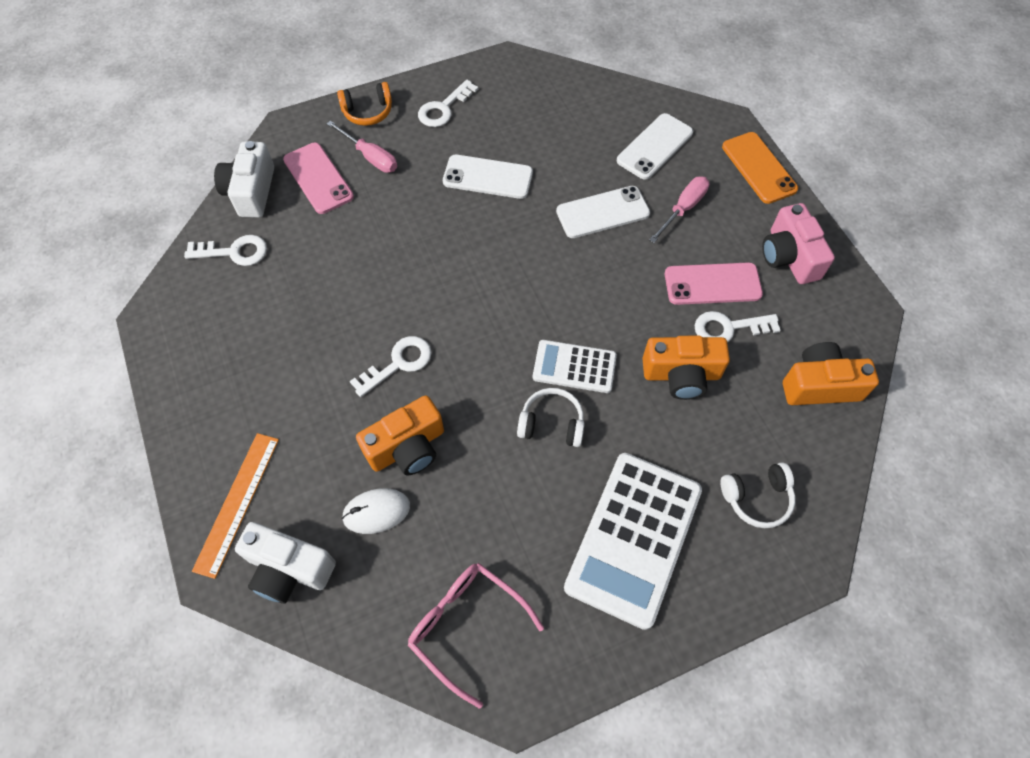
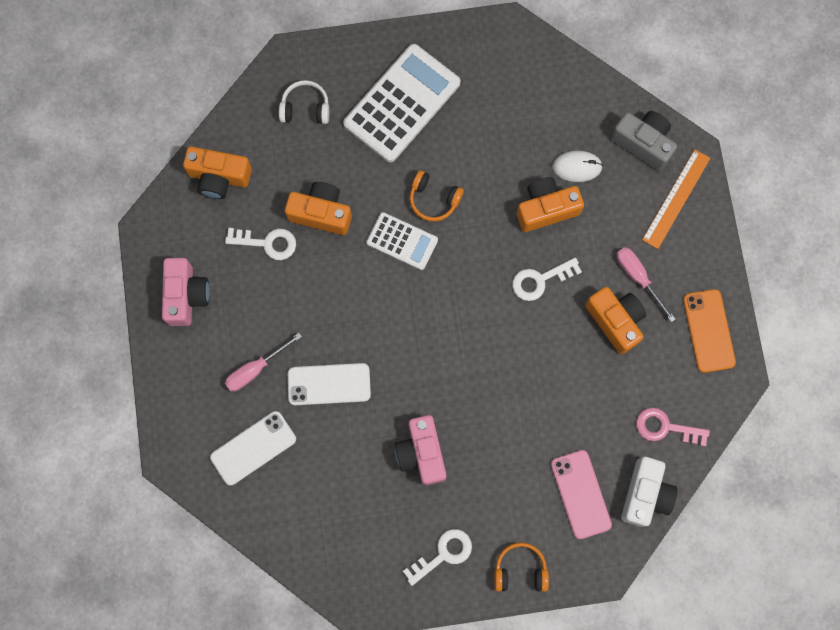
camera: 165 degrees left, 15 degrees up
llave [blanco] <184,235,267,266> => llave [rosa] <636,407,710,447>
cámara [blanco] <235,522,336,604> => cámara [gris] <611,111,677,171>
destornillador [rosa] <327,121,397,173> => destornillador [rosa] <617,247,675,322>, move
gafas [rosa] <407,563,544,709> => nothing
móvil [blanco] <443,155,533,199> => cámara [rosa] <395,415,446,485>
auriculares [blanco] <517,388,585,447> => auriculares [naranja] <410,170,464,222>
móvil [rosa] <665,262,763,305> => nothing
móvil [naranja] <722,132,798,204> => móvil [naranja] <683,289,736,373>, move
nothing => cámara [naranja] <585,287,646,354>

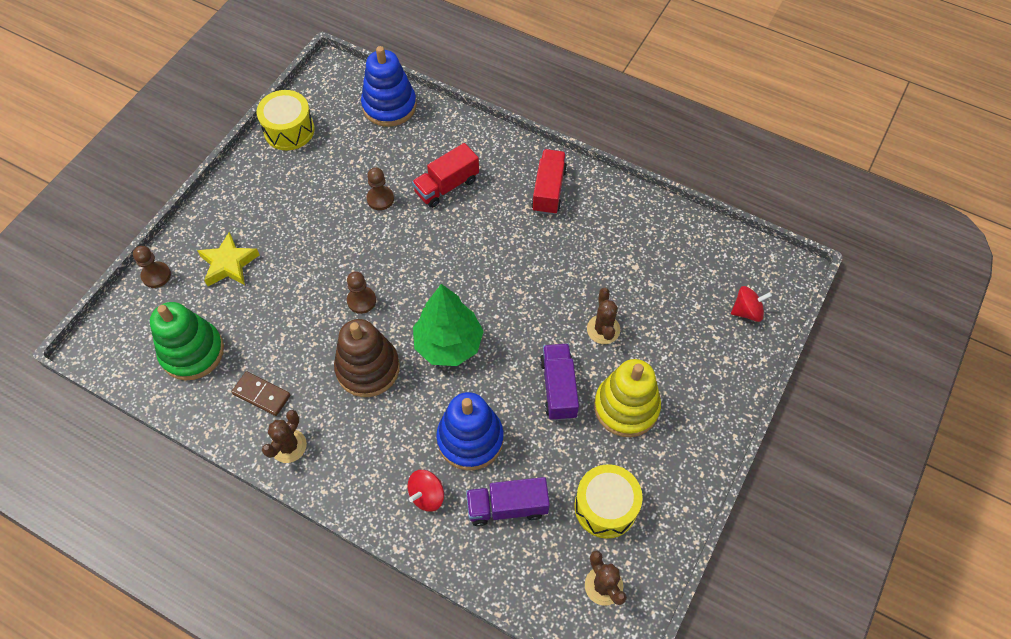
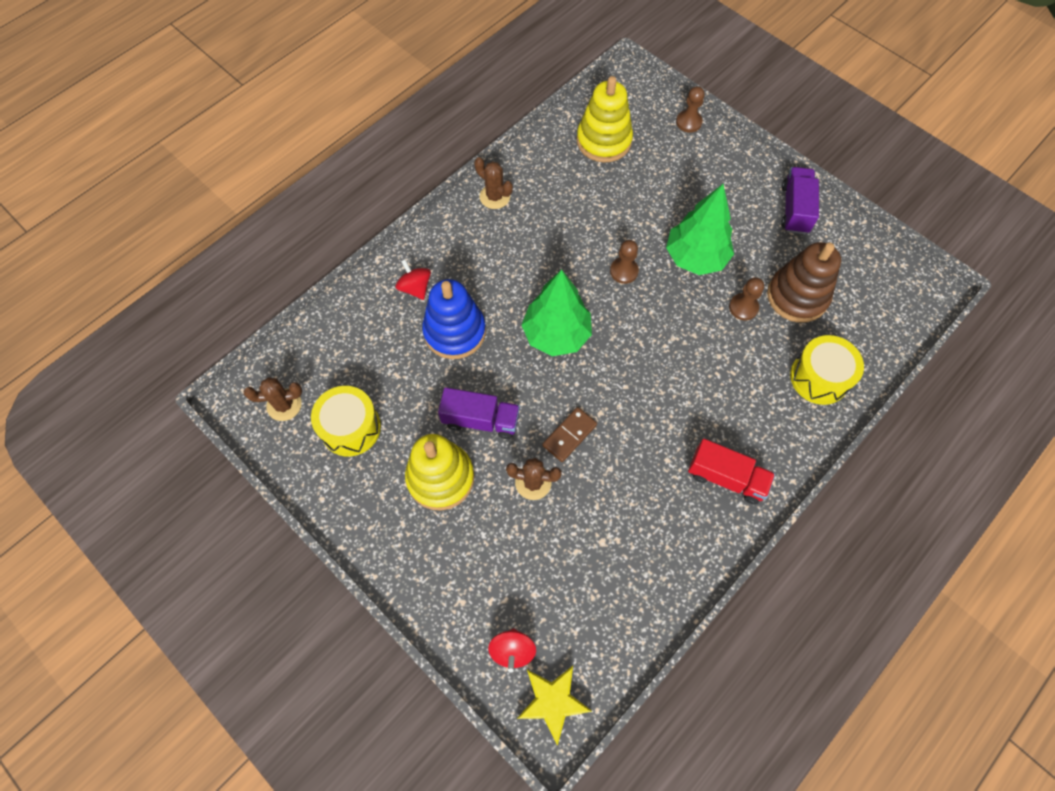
camera: 105 degrees right, 5 degrees up
juguete apilable [verde] <150,302,224,380> => juguete apilable [amarillo] <577,76,633,163>
estrella [amarillo] <197,232,259,286> => estrella [amarillo] <517,666,593,746>, move
ficha de dominó [marrón] <232,371,290,416> => ficha de dominó [marrón] <542,407,597,462>, move
tambor [amarillo] <257,90,315,150> => tambor [amarillo] <790,335,864,405>, move
juguete apilable [marrón] <334,319,400,397> => juguete apilable [marrón] <767,242,841,323>, move
juguete apilable [azul] <361,46,416,127> => nothing
camión [rojo] <412,143,479,208> => nothing
camión [morado] <466,477,550,526> => camión [morado] <781,167,819,234>, move
nothing => árbol [verde] <666,184,734,275>

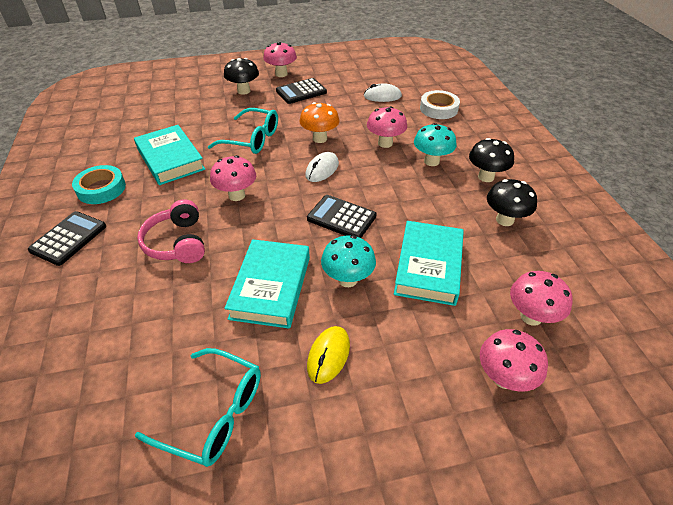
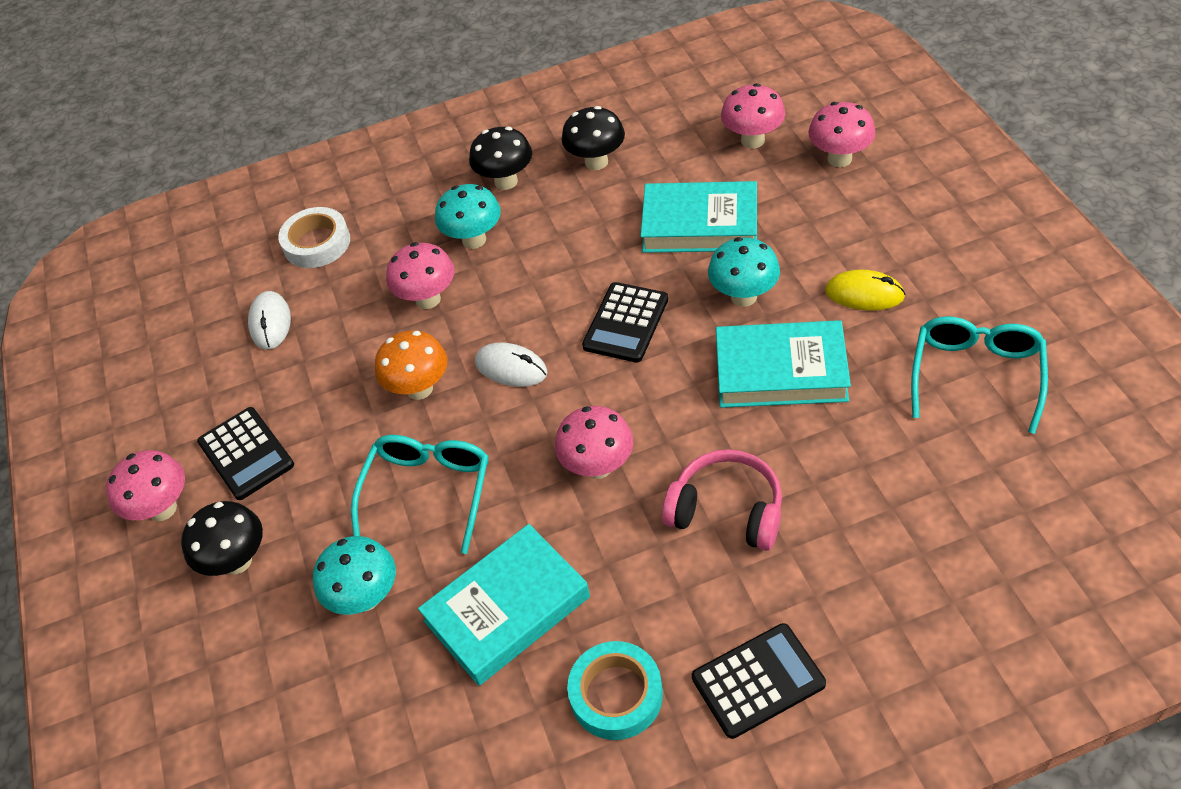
camera: 90 degrees left, 5 degrees up
calculadora [negro] <28,211,106,266> => calculadora [negro] <692,623,826,739>, 135 degrees clockwise
auriculares [rosa] <137,199,205,263> => auriculares [rosa] <662,449,782,551>, 135 degrees counterclockwise
nothing => seta [turquesa] <313,536,396,615>

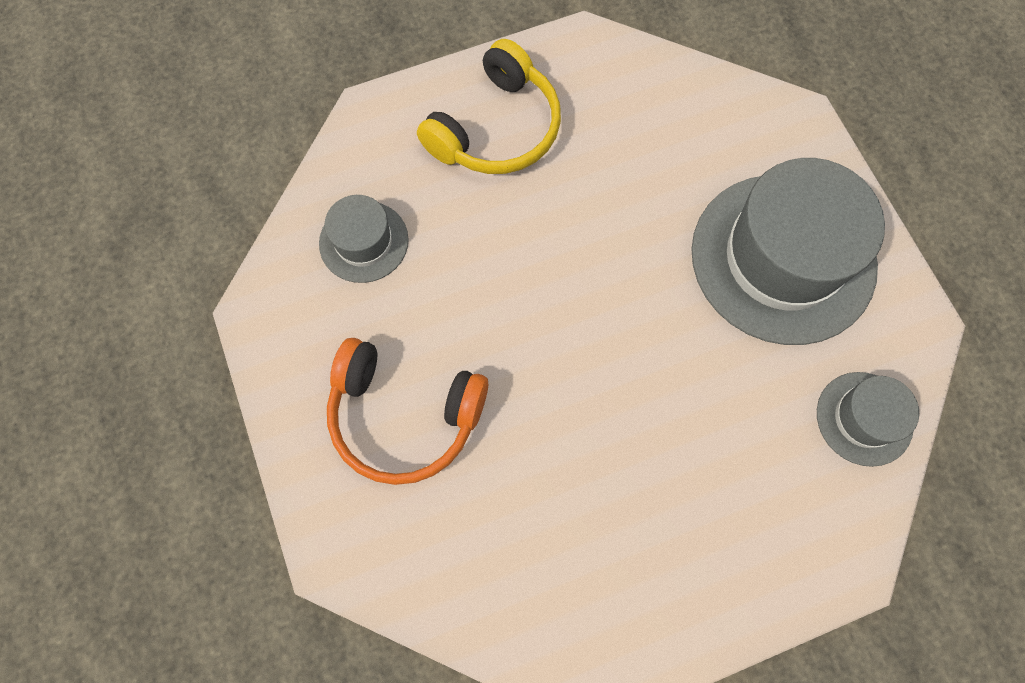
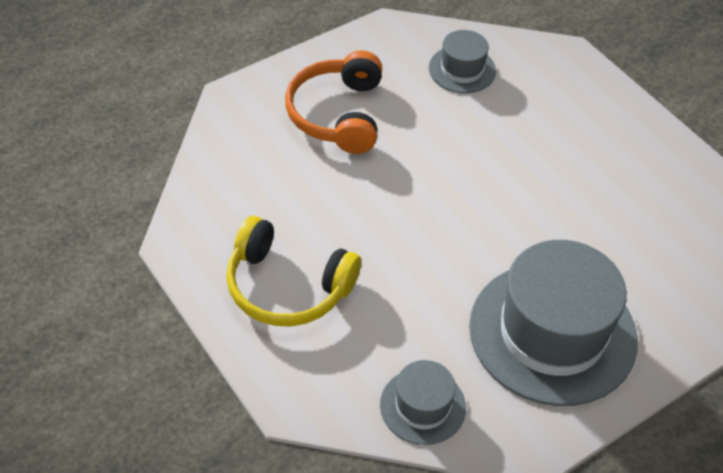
camera: 75 degrees right, 20 degrees down
auriculares [amarillo] <417,39,561,174> => auriculares [amarillo] <226,216,361,327>, move

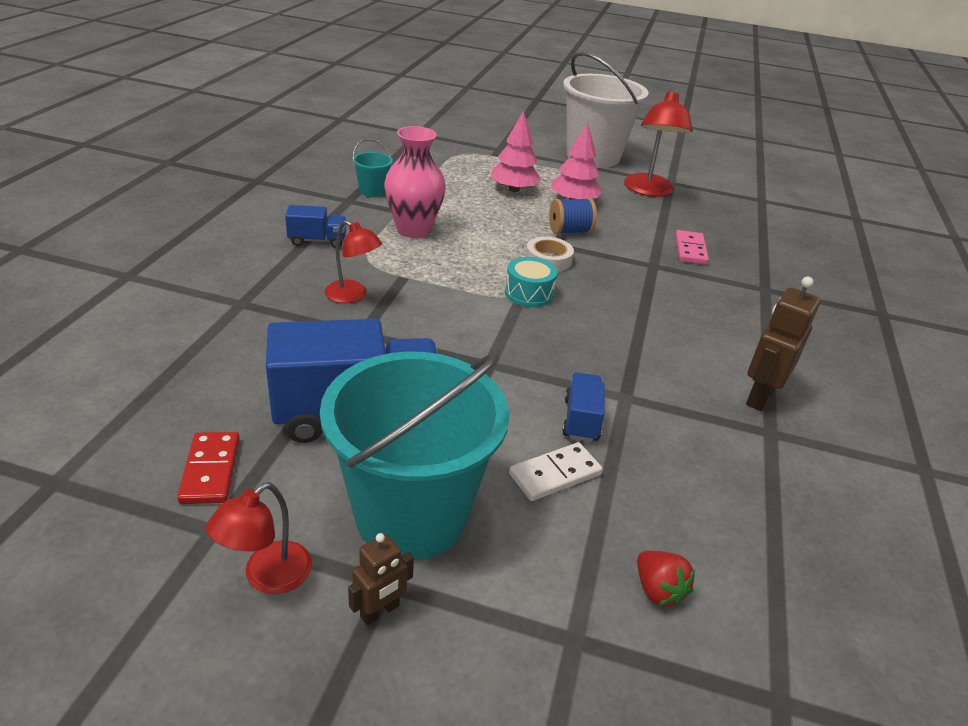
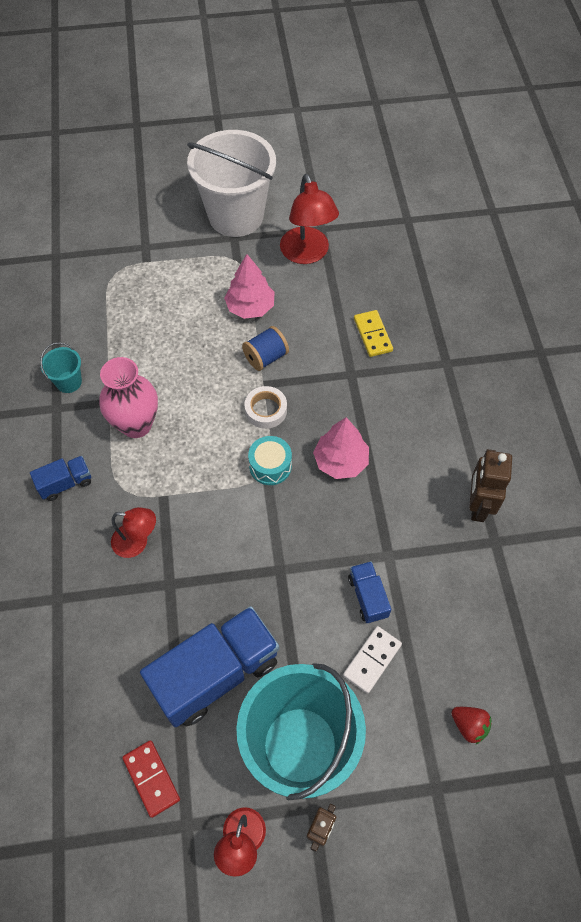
camera: 20 degrees left, 25 degrees up
árbol [rosa] <490,110,542,192> => árbol [rosa] <313,417,369,479>, move
ficha de dominó [rosa] <675,230,709,265> => ficha de dominó [amarillo] <354,310,393,357>

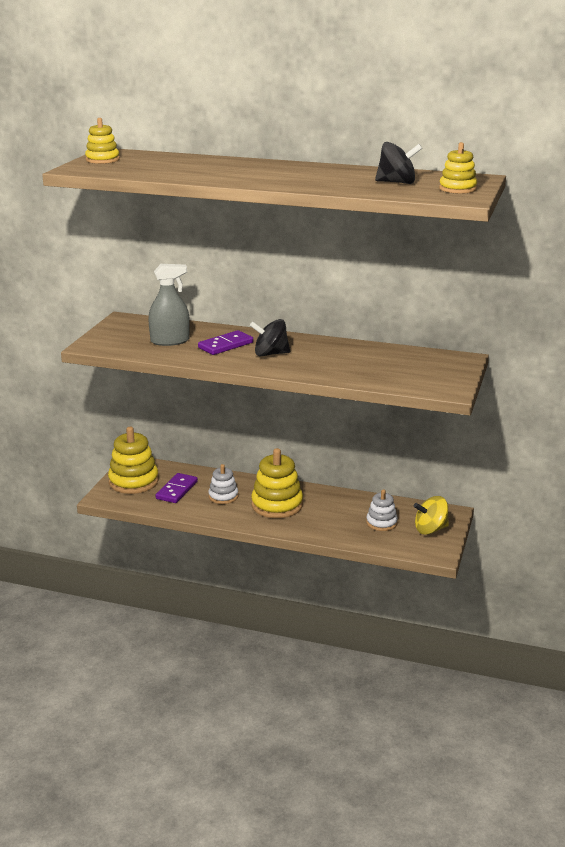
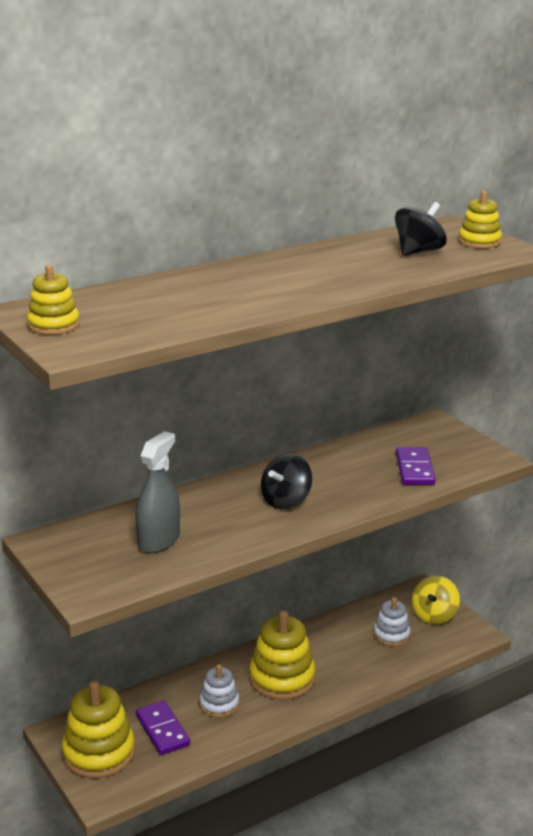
camera: 50 degrees left, 0 degrees up
ficha de dominó [morado] <198,330,253,355> => ficha de dominó [morado] <396,447,436,485>, move

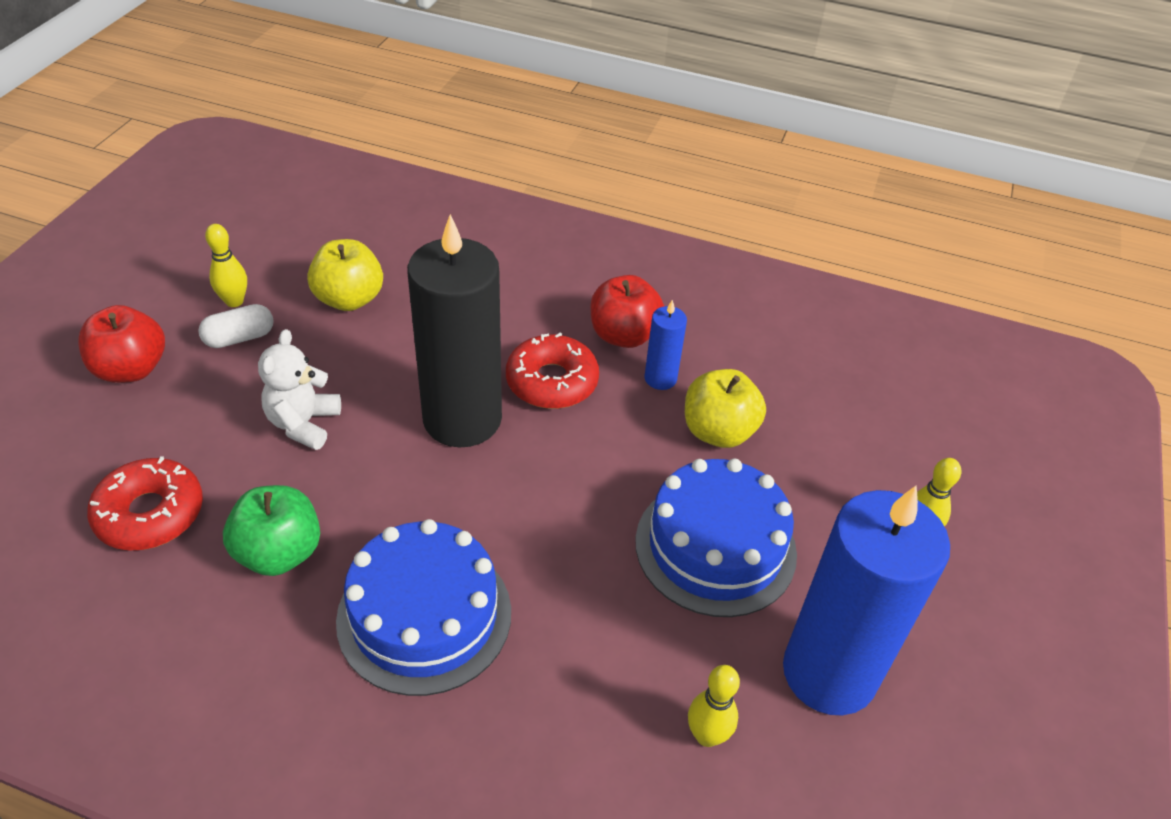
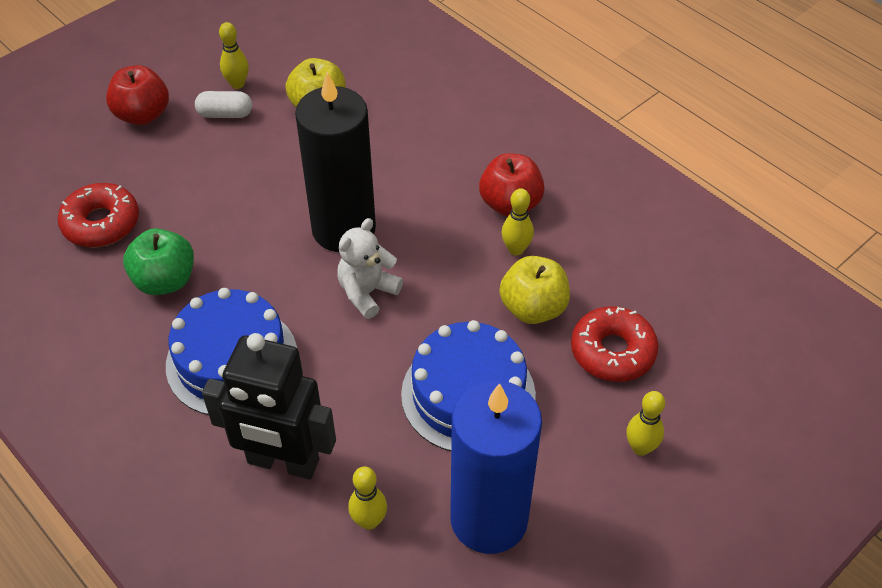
camera: 30 degrees right, 5 degrees up
osito [blanco] <258,329,341,450> => osito [blanco] <337,218,403,319>, move
rosquilla [rojo] <506,332,599,409> => rosquilla [rojo] <571,306,658,382>, move
vela [azul] <644,300,687,390> => bolo [amarillo] <501,188,534,256>
nothing => robot [negro] <202,333,336,479>

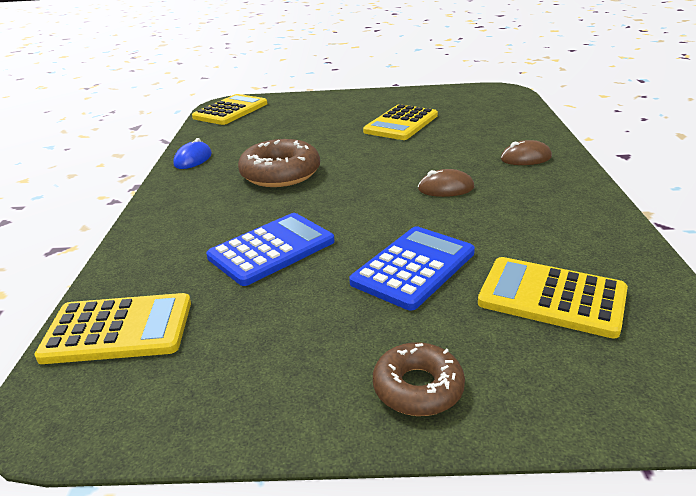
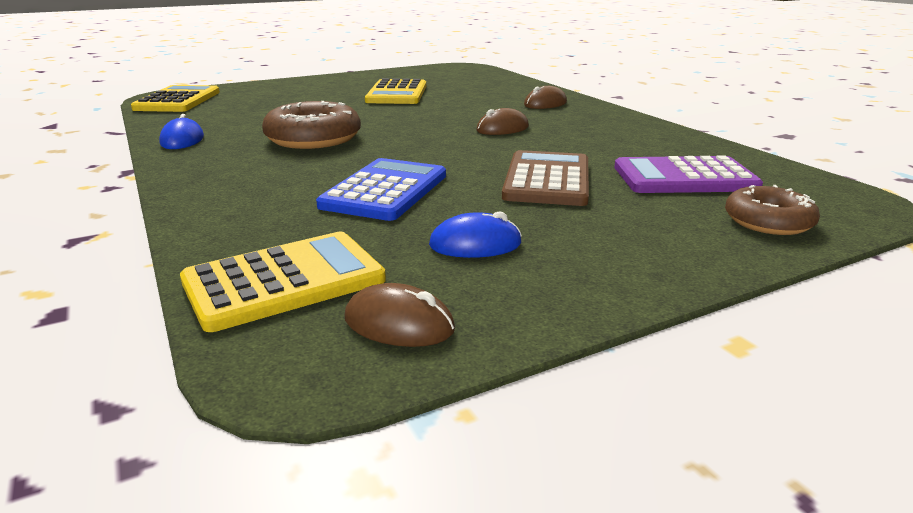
camera: 30 degrees left, 5 degrees down
calculadora [azul] <349,226,475,310> => calculadora [marrón] <502,150,589,206>
rosquilla [marrón] <373,342,465,416> => rosquilla [marrón] <725,185,820,235>, move
calculadora [amarillo] <478,257,628,339> => calculadora [morado] <614,155,763,193>
nothing => ratón [marrón] <345,283,455,347>
nothing => ratón [azul] <429,211,522,258>

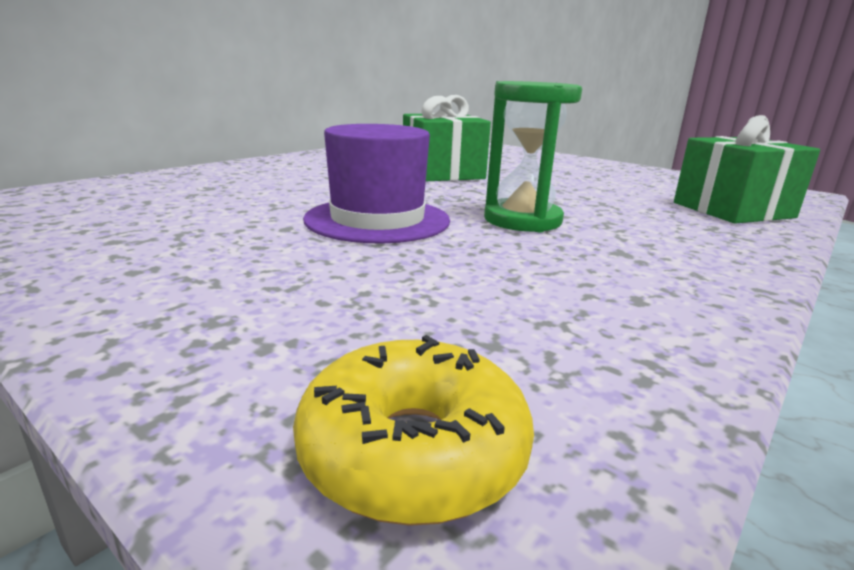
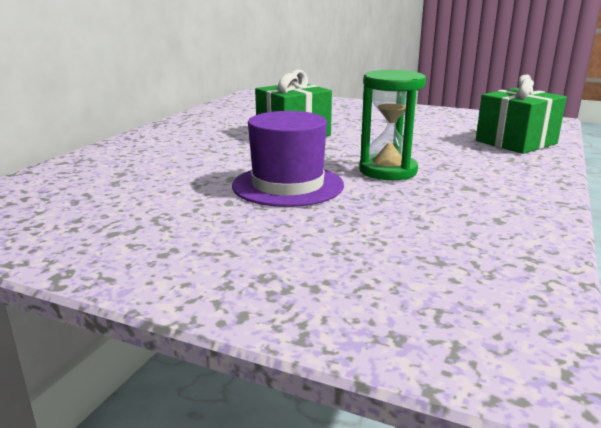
camera: 15 degrees left, 0 degrees up
rosquilla [amarillo] <293,335,534,526> => nothing

